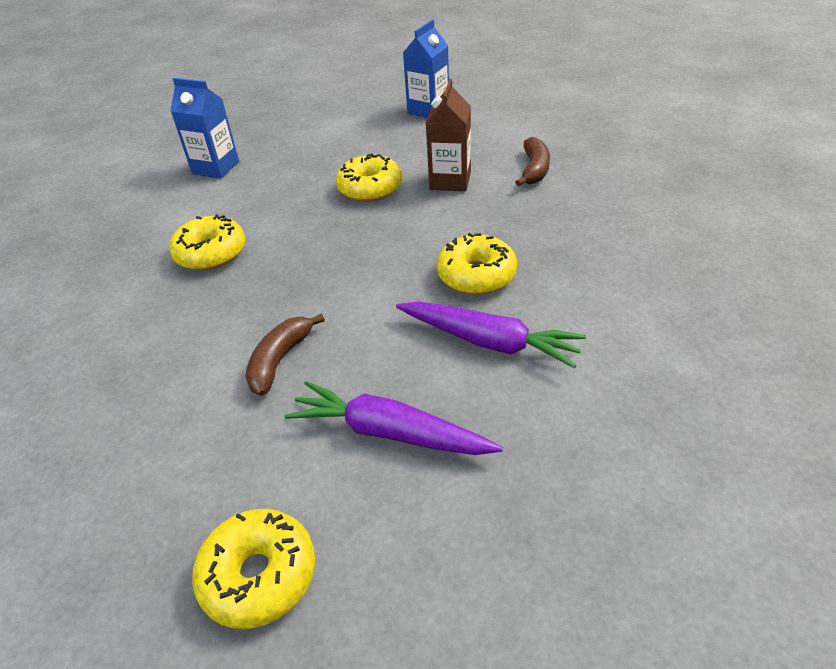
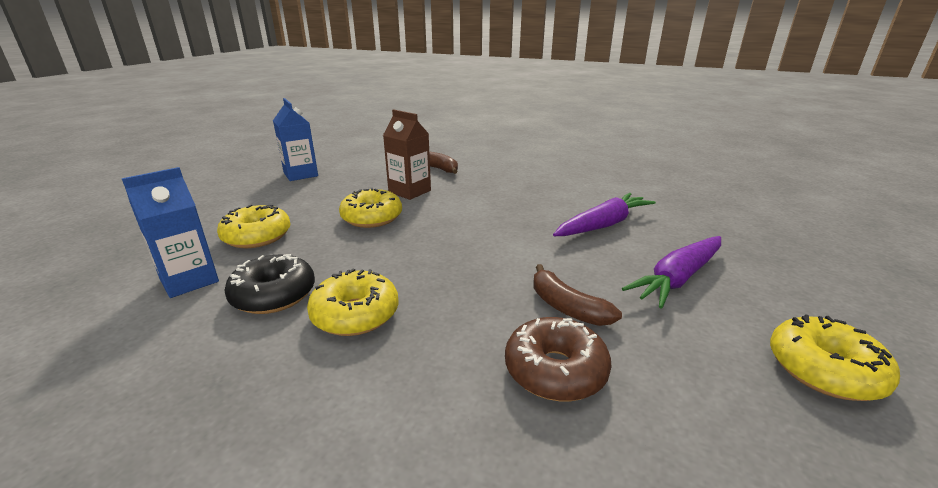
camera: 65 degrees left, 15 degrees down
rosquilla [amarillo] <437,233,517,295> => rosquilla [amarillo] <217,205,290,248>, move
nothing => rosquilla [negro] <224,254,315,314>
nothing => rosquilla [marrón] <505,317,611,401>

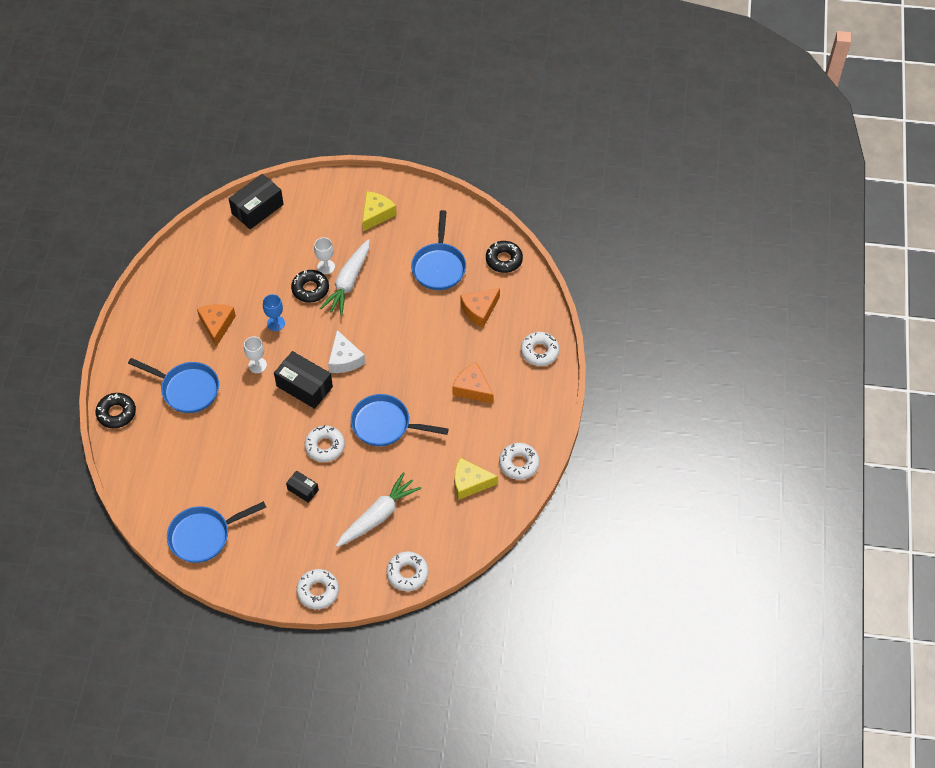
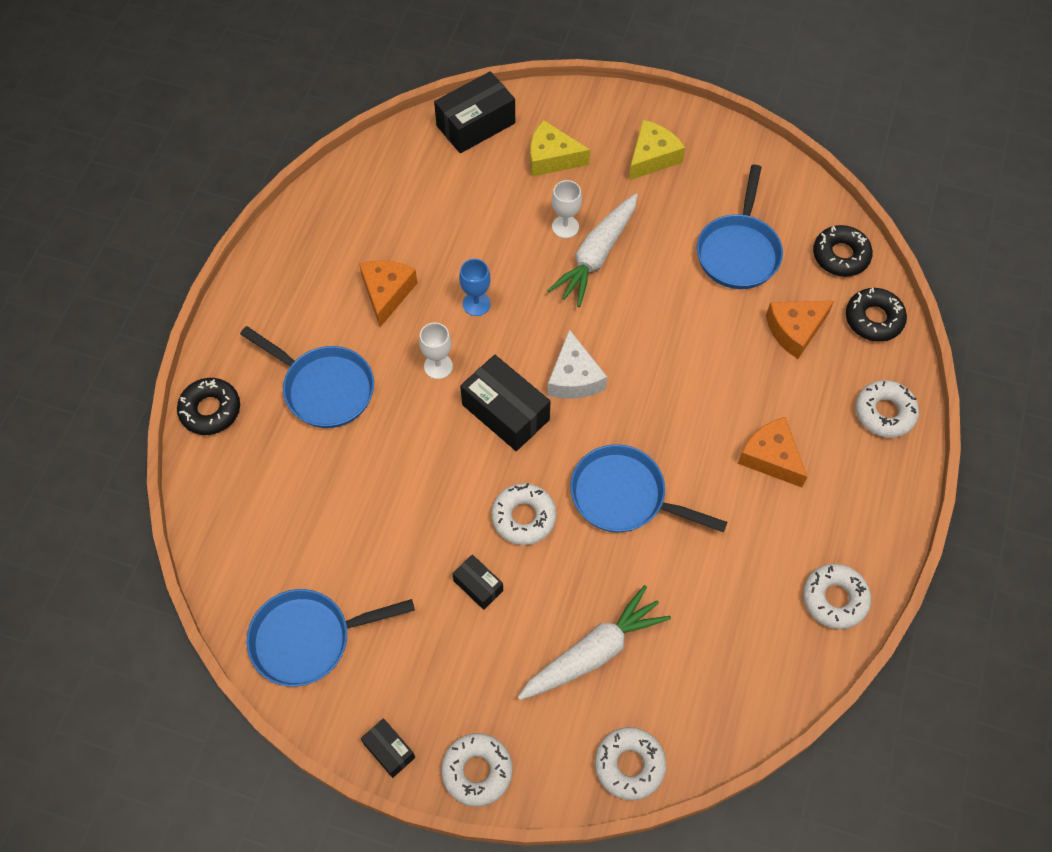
camera: 10 degrees right, 5 degrees up
rosquilla [negro] <291,270,329,302> => rosquilla [negro] <846,288,907,342>, move
queso [amarillo] <455,458,498,500> => queso [amarillo] <530,120,590,177>, move
nothing => caja [negro] <361,718,415,778>

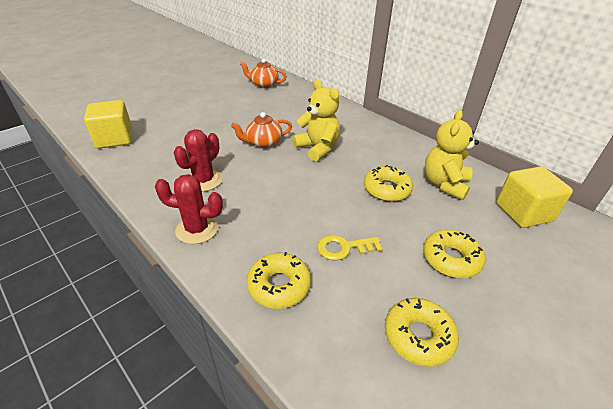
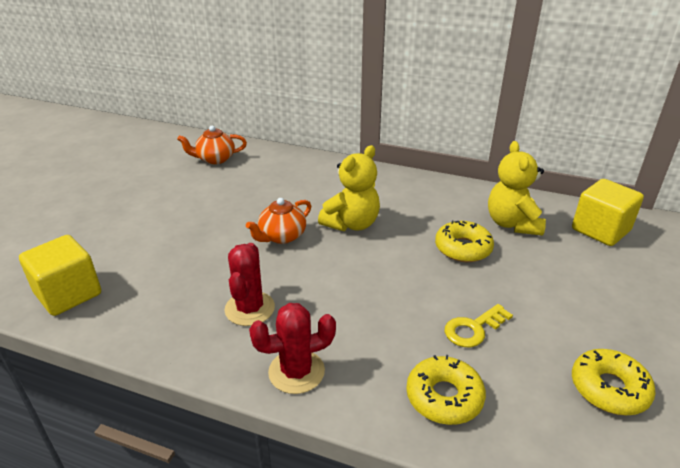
camera: 25 degrees left, 5 degrees down
osito [amarillo] <292,80,340,162> => osito [amarillo] <318,145,380,231>, 105 degrees clockwise
rosquilla [amarillo] <423,229,485,278> => nothing

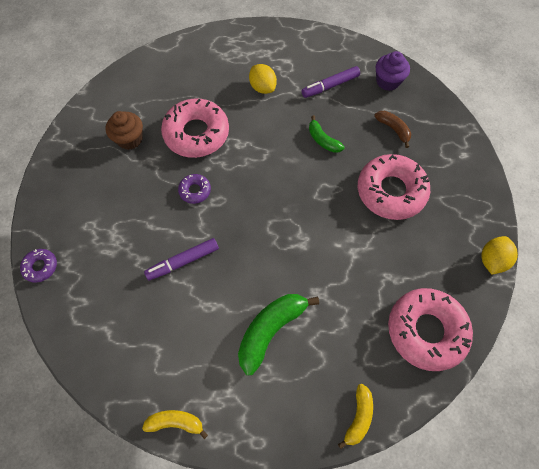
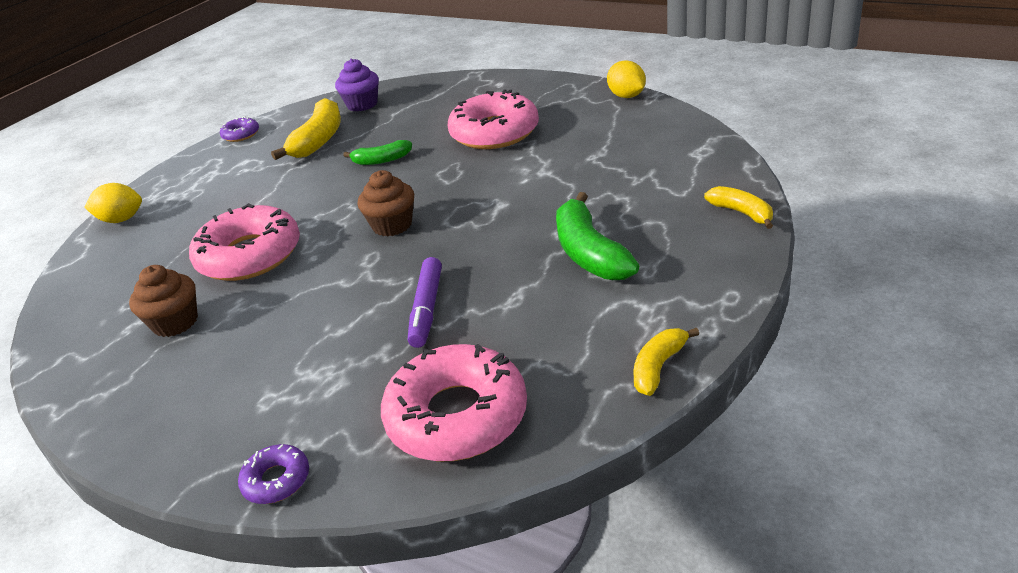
camera: 55 degrees left, 30 degrees down
rosquilla [morado] <178,174,211,204> => rosquilla [morado] <220,116,259,142>, move
limón [amarillo] <249,64,277,94> => limón [amarillo] <84,183,142,223>, move
rotulador [morado] <301,66,360,98> => plátano [amarillo] <271,98,341,160>
plátano [marrón] <374,111,411,148> => nothing
rosquilla [rosa] <388,288,473,371> => rosquilla [rosa] <381,344,527,461>, move
nothing => magdalena [marrón] <358,170,414,237>

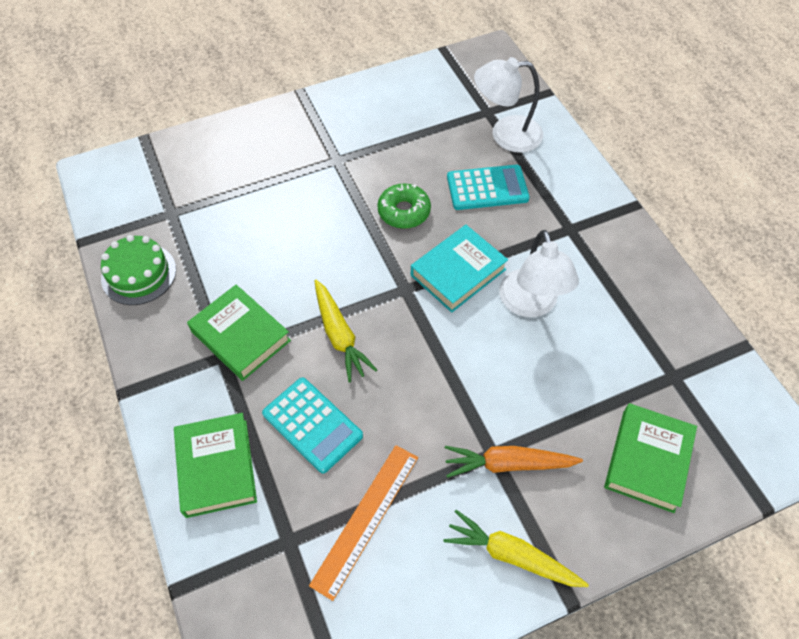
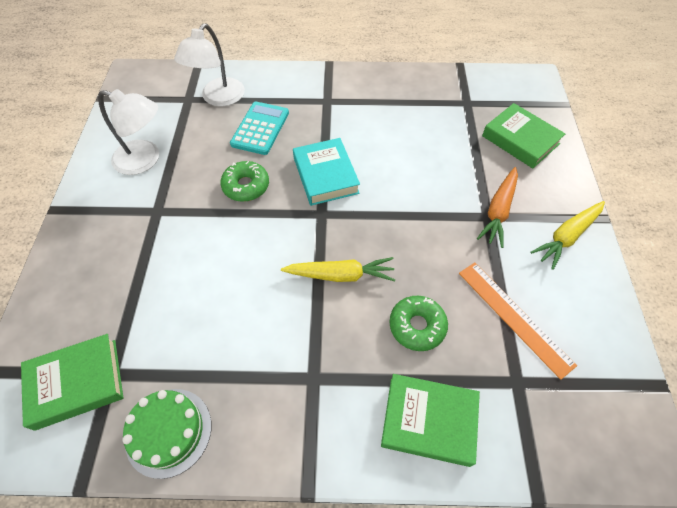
camera: 65 degrees left, 0 degrees up
libro [verde] <187,284,291,381> => libro [verde] <21,334,124,431>, move
calculadora [turquesa] <262,377,363,473> => rosquilla [verde] <389,296,448,351>
lámpara [blanco] <499,230,579,317> => lámpara [blanco] <98,89,159,175>, move

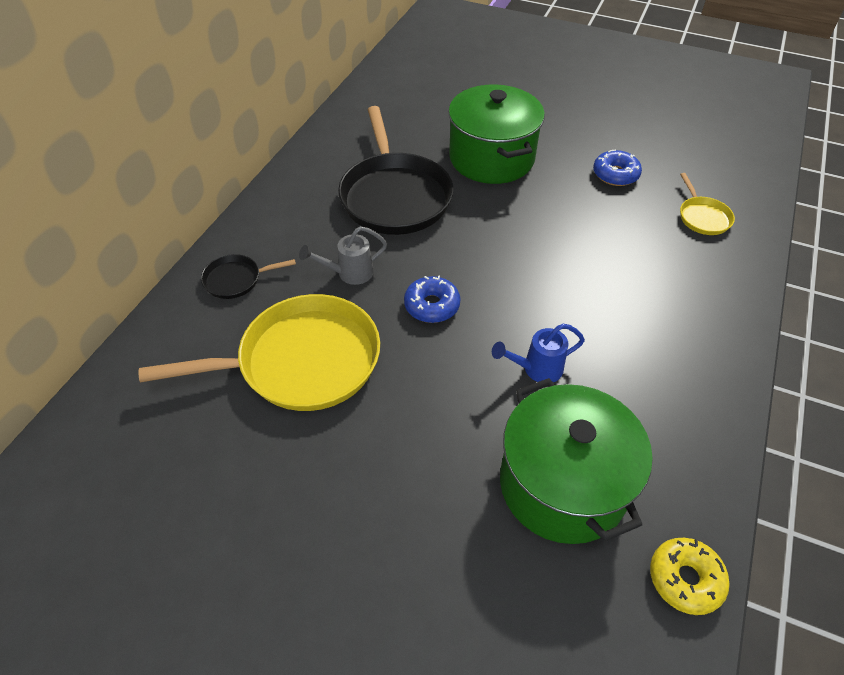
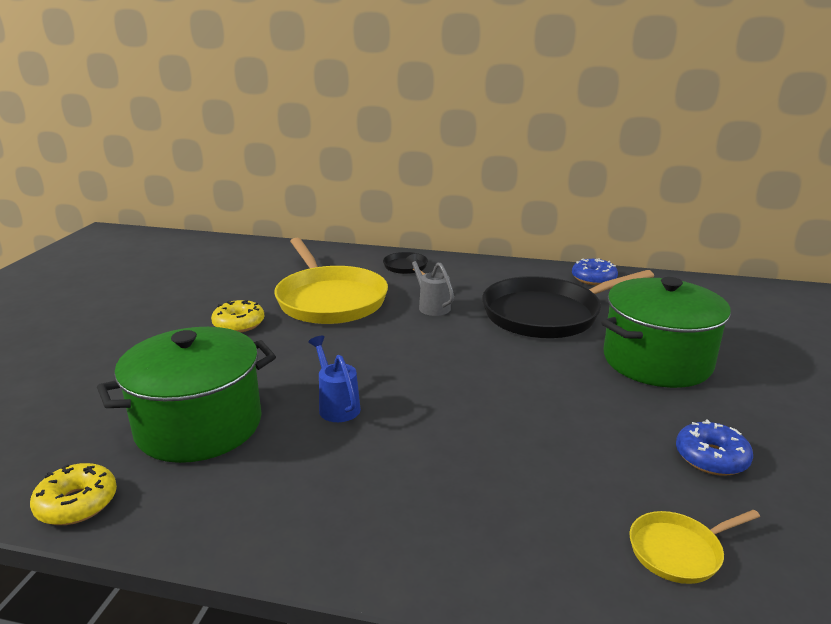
camera: 80 degrees right, 25 degrees down
rosquilla [azul] <404,275,460,323> => rosquilla [azul] <572,258,618,285>, move
nothing => rosquilla [amarillo] <211,300,264,332>

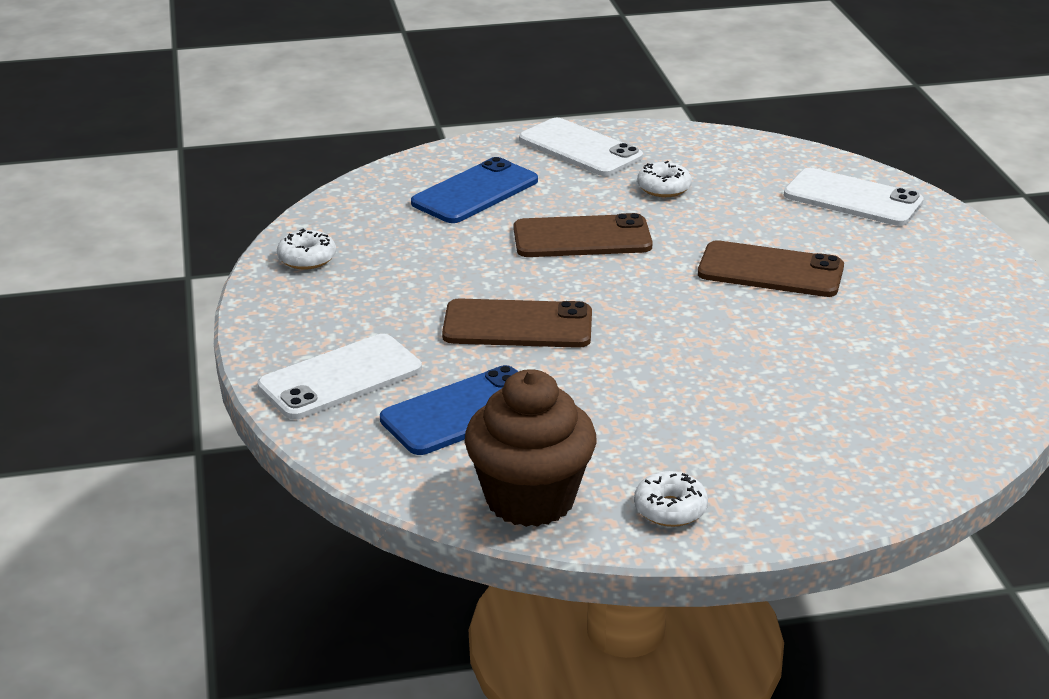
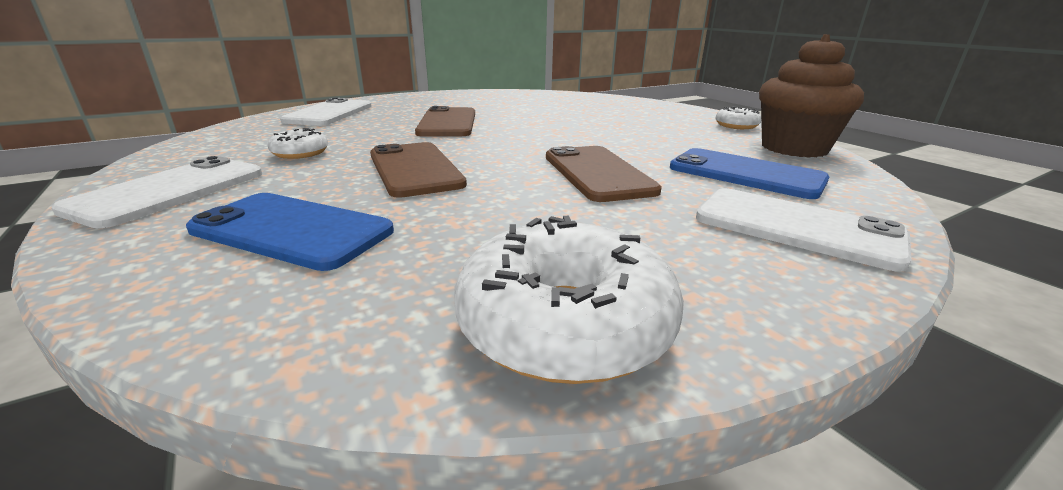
camera: 110 degrees left, 5 degrees down
rosquilla [blanco] <277,229,336,270> => rosquilla [blanco] <454,216,684,384>, x1.91

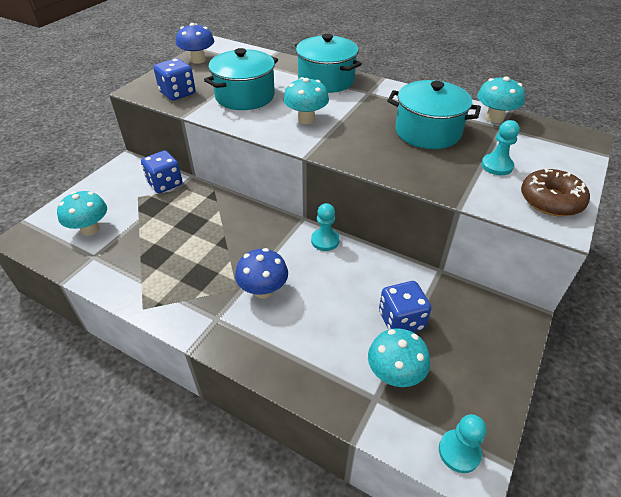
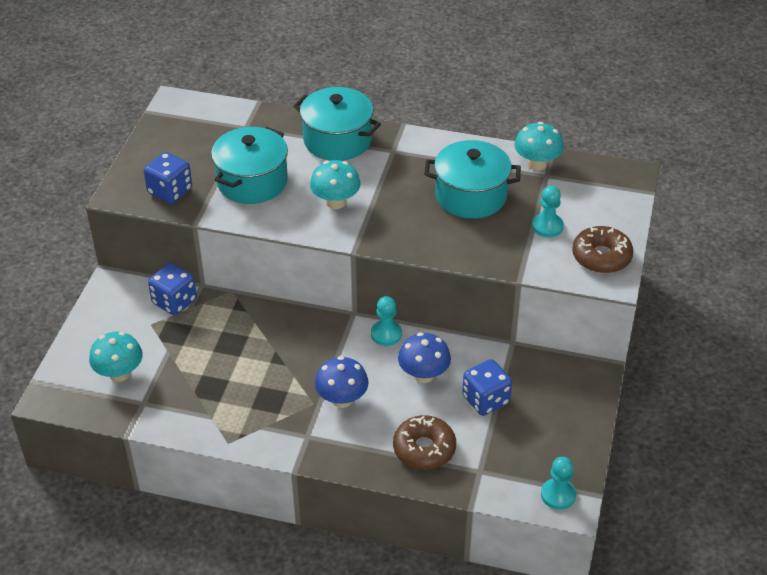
camera: 15 degrees left, 0 degrees up
seta [azul] <176,23,214,64> => seta [azul] <398,332,451,383>, move
seta [turquesa] <368,328,430,387> => nothing
nothing => rosquilla [marrón] <393,415,456,470>

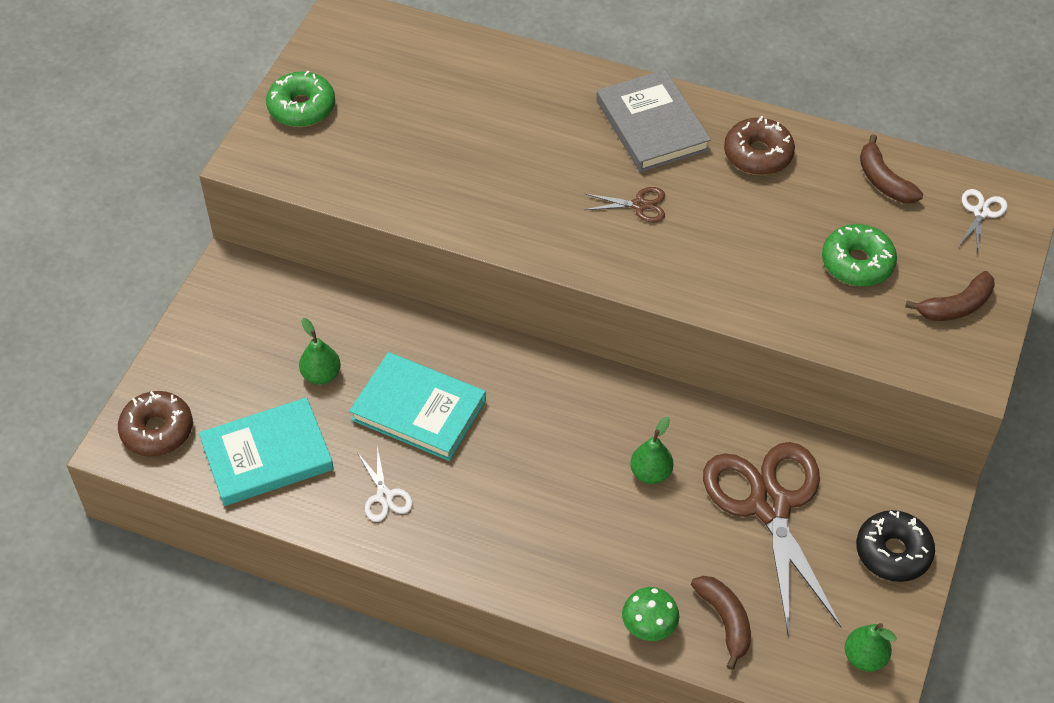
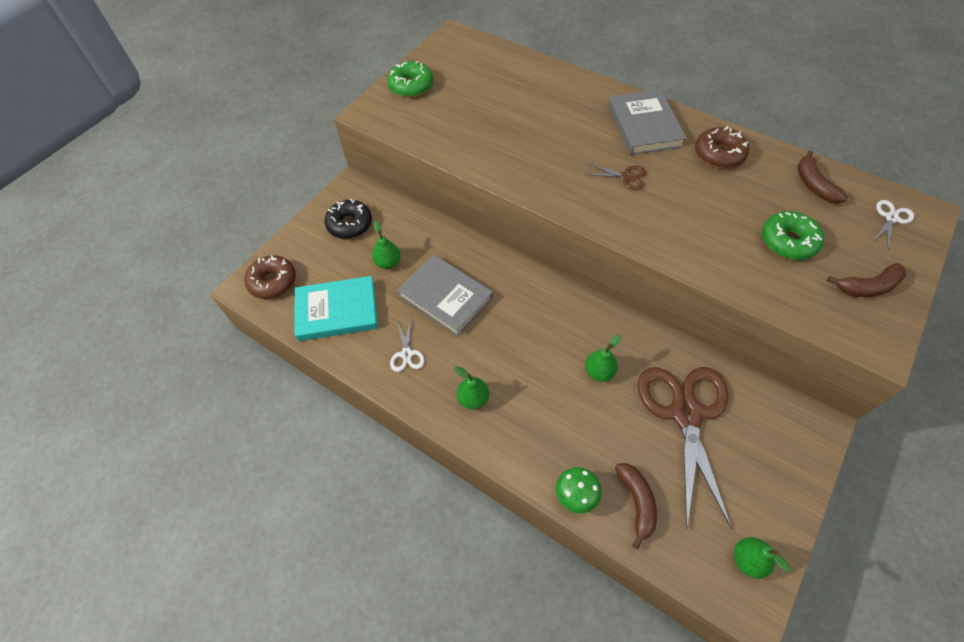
camera: 15 degrees right, 5 degrees up
libro [turquesa] <349,352,486,461> => libro [gris] <397,254,493,337>
rosquilla [negro] <856,510,935,582> => rosquilla [negro] <325,199,372,239>, move
nothing => pera [verde] <454,366,489,409>

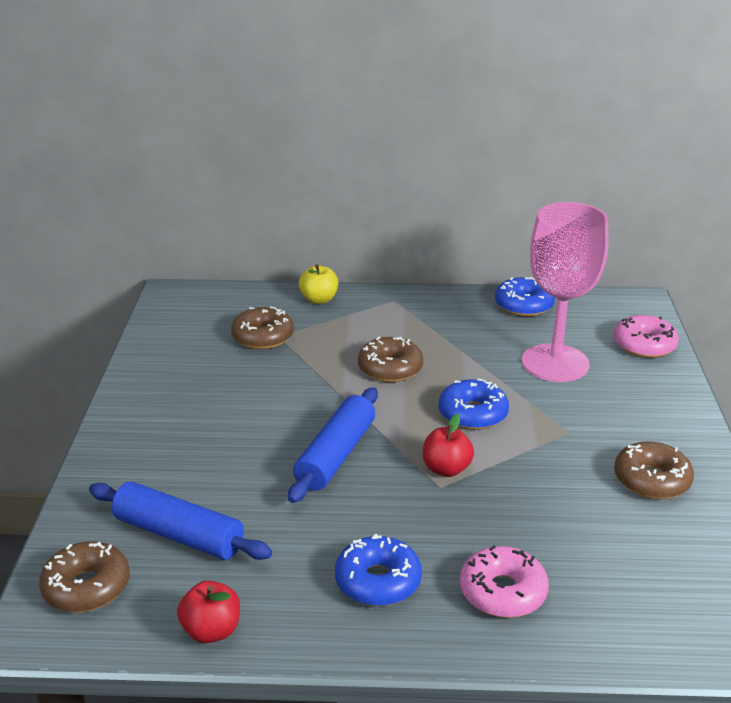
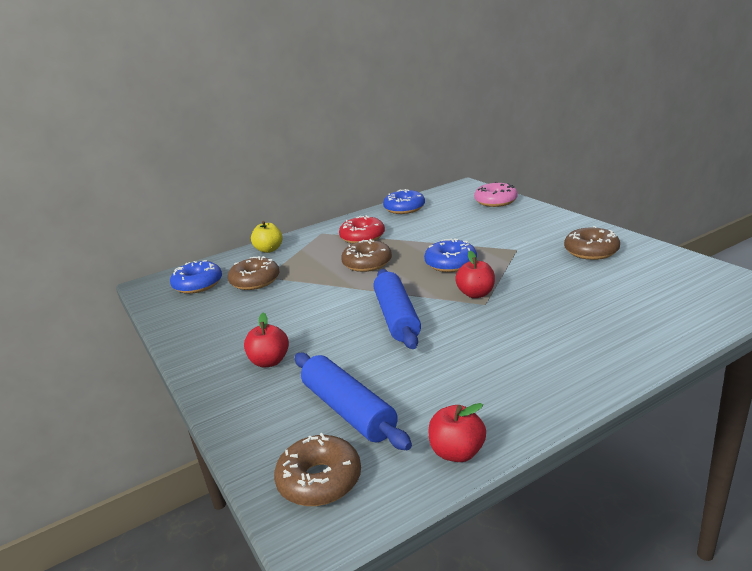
camera: 30 degrees left, 5 degrees down
rodillo [azul] <89,482,272,560> => rodillo [azul] <295,353,412,450>, 60 degrees clockwise
rosquilla [azul] <335,534,422,606> => rosquilla [azul] <170,260,222,294>, move
rosquilla [rosa] <460,545,549,618> => nothing
copa [rosa] <522,202,609,382> => nothing
nothing => manzana [rojo] <244,313,289,368>
nothing => rosquilla [rojo] <339,215,385,244>

